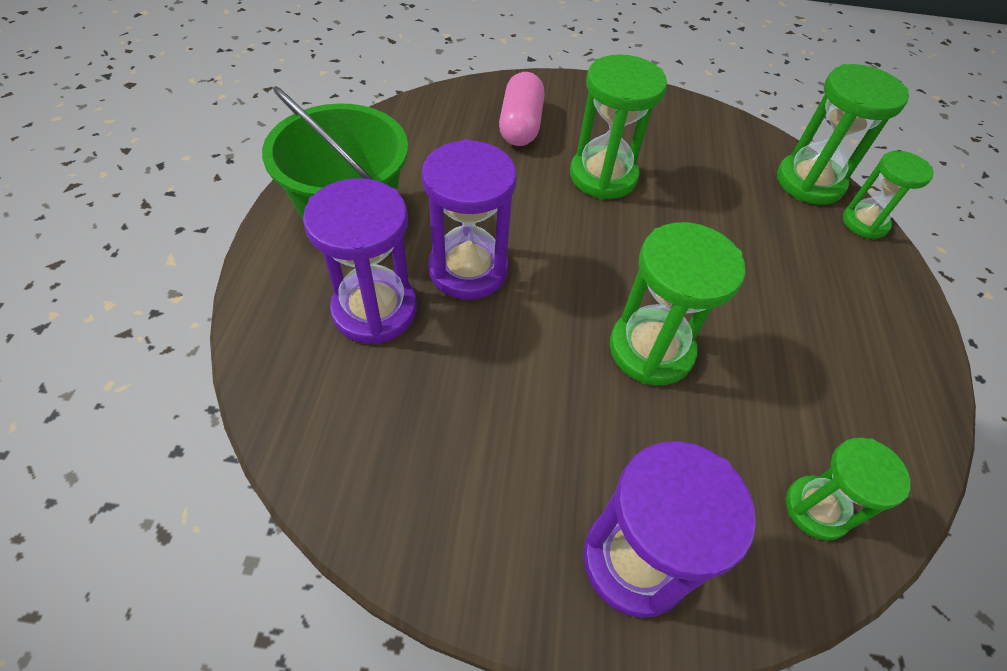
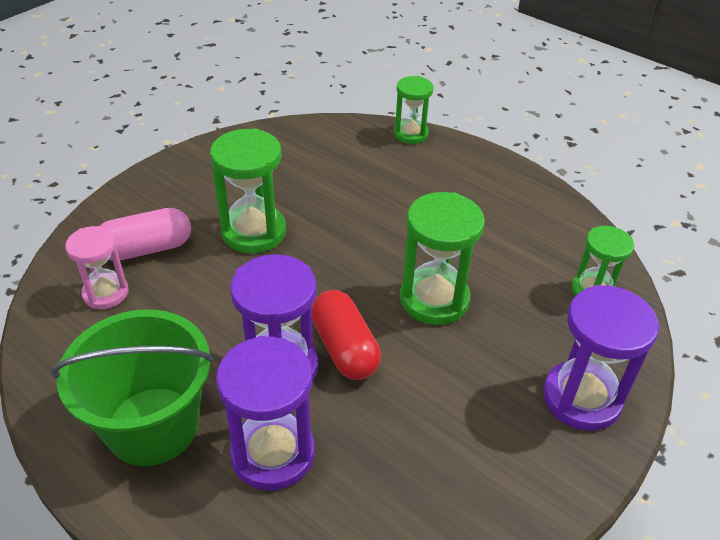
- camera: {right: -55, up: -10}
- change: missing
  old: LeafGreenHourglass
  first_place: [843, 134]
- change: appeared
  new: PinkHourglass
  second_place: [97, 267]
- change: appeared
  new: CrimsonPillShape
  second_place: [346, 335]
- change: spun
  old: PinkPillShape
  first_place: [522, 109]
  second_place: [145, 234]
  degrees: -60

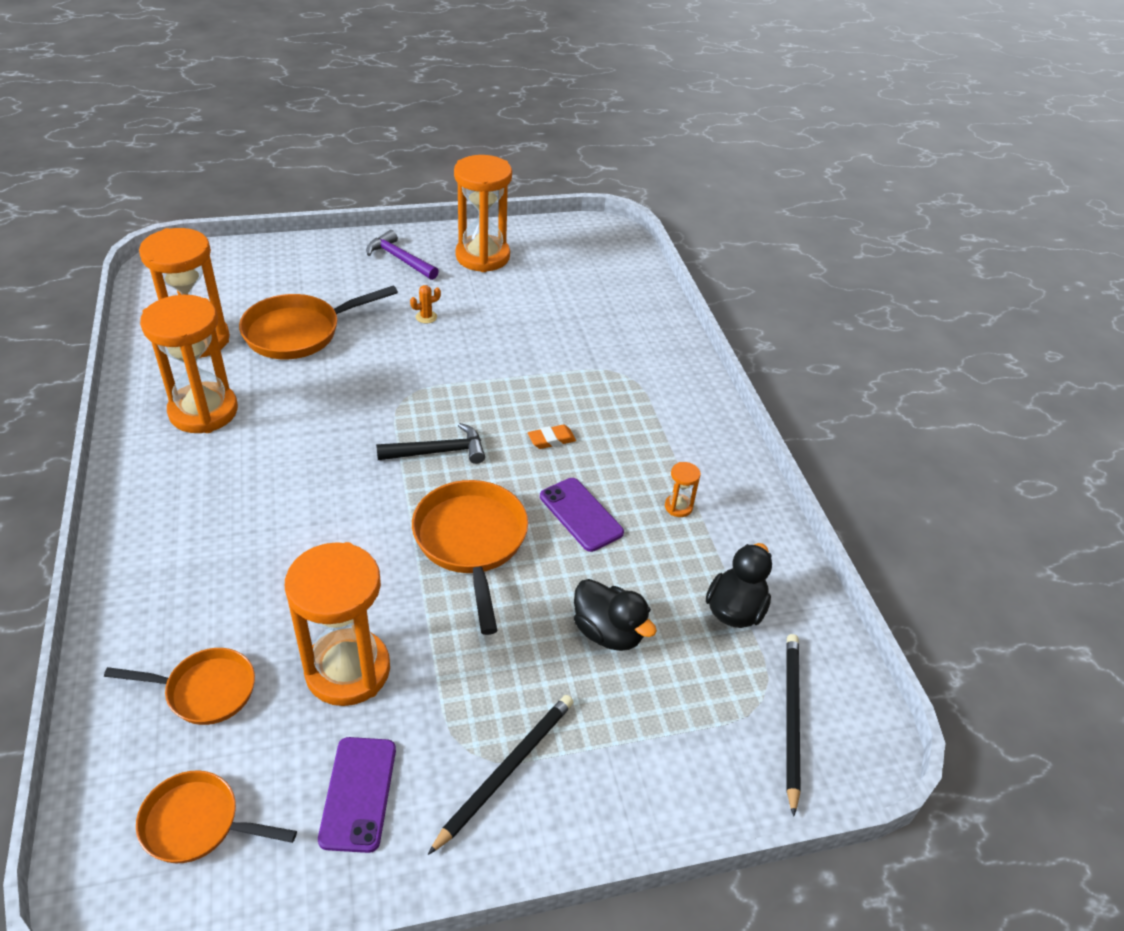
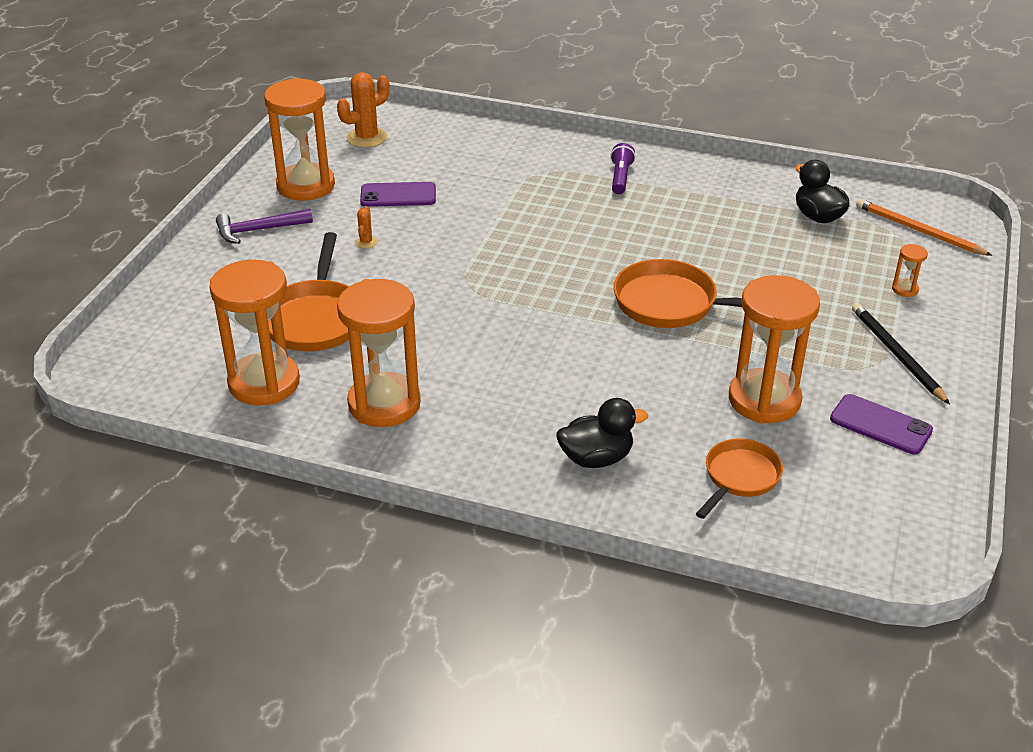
- camera: {right: -55, up: -5}
- change: missing
  old: OrangePan
  first_place: [216, 816]
- change: missing
  old: BlackCarpenter'sHammer
  first_place: [430, 443]
- change: missing
  old: OrangeGumEraser
  first_place: [552, 437]
- change: appeared
  new: OrangePricklyPlant
  second_place: [363, 110]
- change: appeared
  new: VioletPocketTorch
  second_place: [623, 168]
- change: relocated
  old: VioletPhone
  first_place: [582, 515]
  second_place: [398, 194]
- change: relocated
  old: BlackToyDuck
  first_place: [615, 615]
  second_place: [602, 433]
- change: relocated
  old: OrangeHourglass
  first_place: [683, 489]
  second_place: [910, 270]
- change: colour
  old: BlackPencil
  new: OrangePencil
  first_place: [793, 725]
  second_place: [924, 227]

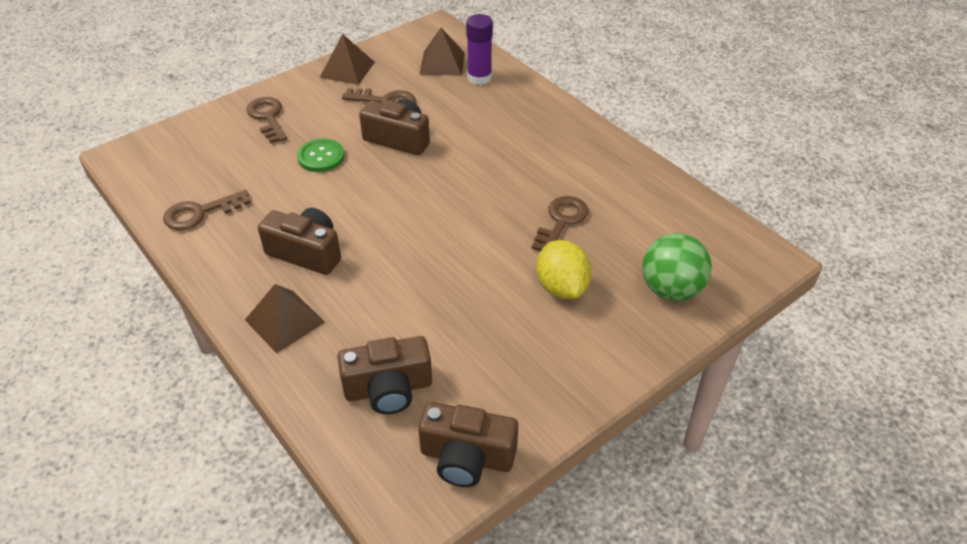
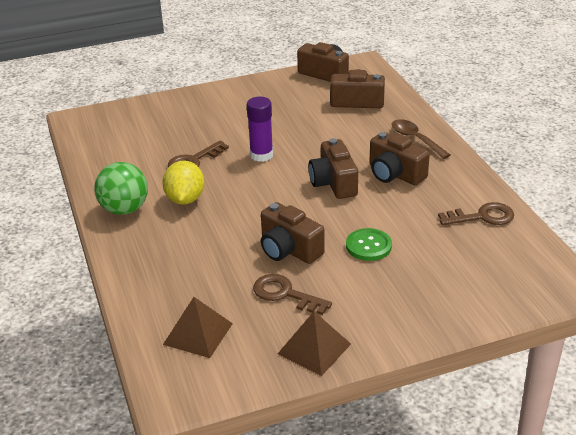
- camera: {right: -160, up: -10}
- change: missing
  old: DarkBrownDoorKey
  first_place: [266, 120]
- change: appeared
  new: DarkBrownCompactCamera
  second_place: [333, 168]
- change: relocated
  old: VioletStickOfGlue
  first_place: [479, 49]
  second_place: [260, 129]
- change: relocated
  old: YellowLemon
  first_place: [564, 269]
  second_place: [183, 182]
- change: relocated
  old: LeafGreenBall
  first_place: [677, 267]
  second_place: [121, 188]
- change: exchanged
  old: DarkBrownPyramid
  new: DarkBrownTablespoon
  first_place: [285, 318]
  second_place: [421, 139]

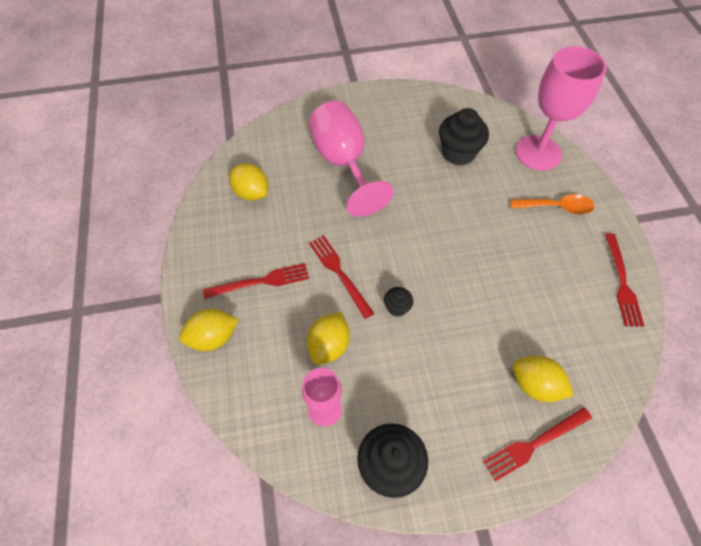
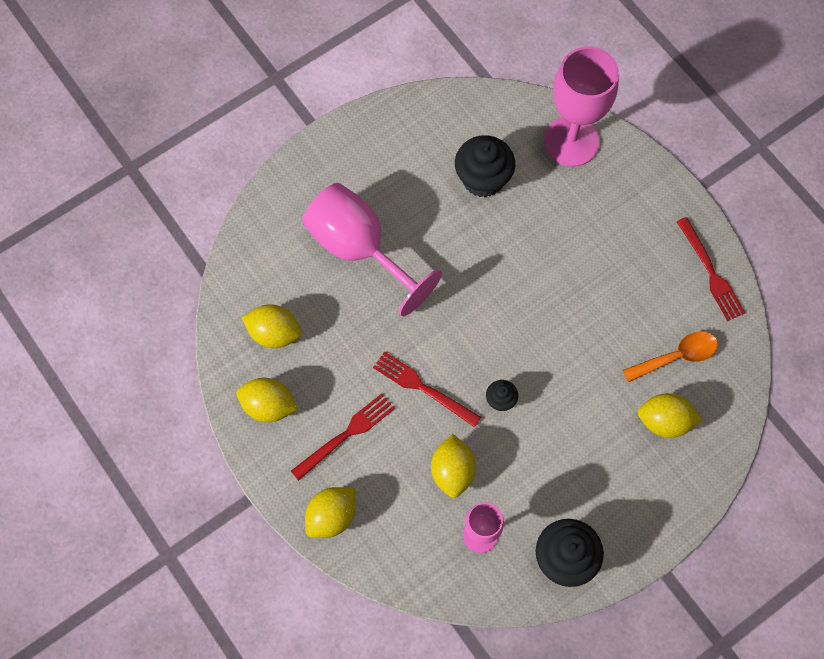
- camera: {right: -25, up: 10}
- change: missing
  old: CrimsonTableFork
  first_place: [537, 444]
- change: appeared
  new: YellowLemon
  second_place: [267, 400]
- change: relocated
  old: OrangeTablespoon
  first_place: [552, 204]
  second_place: [670, 357]

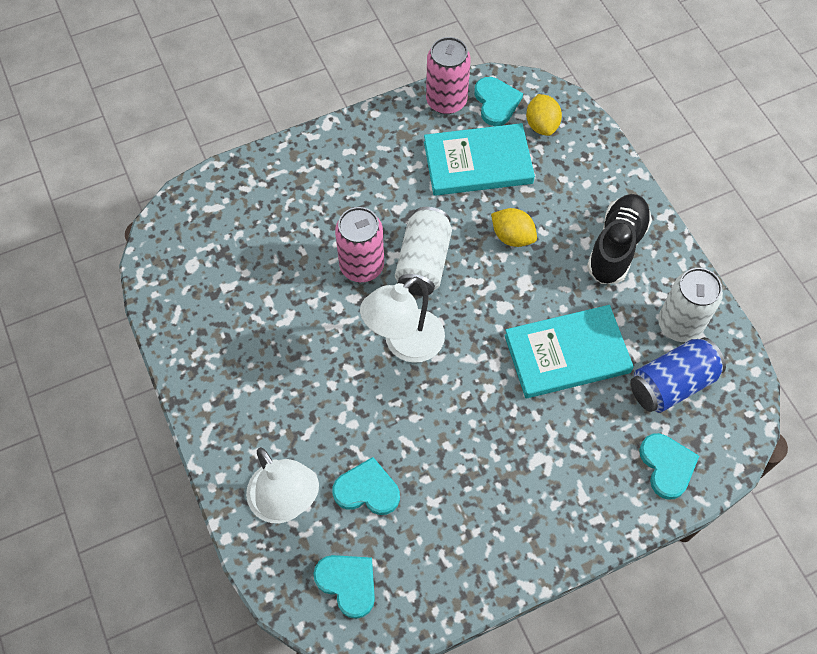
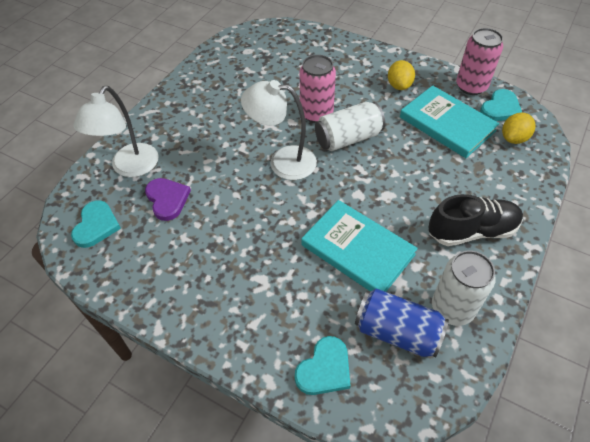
- camera: {right: 55, up: -10}
- change: relocated
  old: YellowLemon
  first_place: [514, 227]
  second_place: [401, 75]
- change: colour
  old: TurquoiseHeartShape
  new: VioletHeartShape
  first_place: [366, 486]
  second_place: [168, 199]

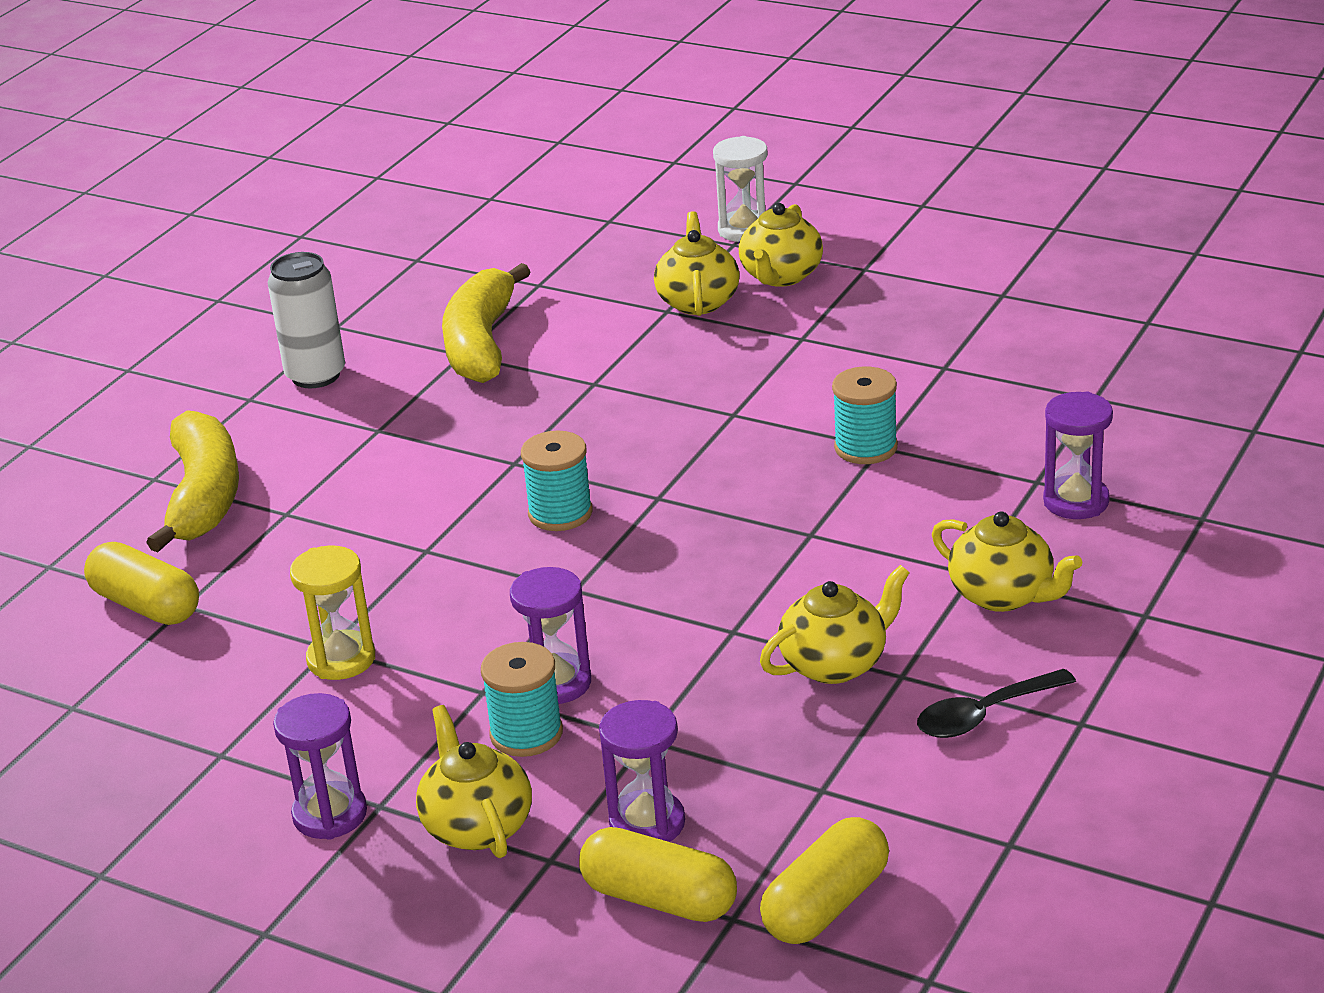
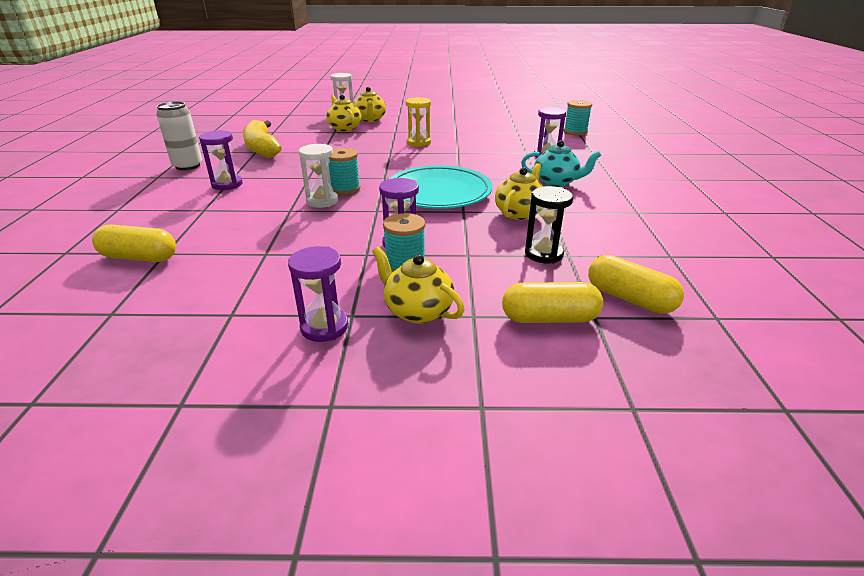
- camera: {right: -30, up: 0}
- change: missing
  old: YellowBananaFruit
  first_place: [192, 481]
- change: missing
  old: BlackTablespoon
  first_place: [996, 703]
- change: appeared
  new: WhiteHourglass
  second_place: [318, 176]
- change: appeared
  new: TurquoiseDinnerPlate
  second_place: [440, 187]
- change: appeared
  new: BlackHourglass
  second_place: [549, 224]
- change: relocated
  old: YellowHourglass
  first_place: [332, 613]
  second_place: [418, 122]
- change: relocated
  old: VioletHourglass
  first_place: [642, 771]
  second_place: [221, 160]
- change: relocated
  old: TurquoiseSpool
  first_place: [865, 415]
  second_place: [578, 118]
- change: colour
  old: YellowTeapot
  new: TurquoiseTeapot
  first_place: [1007, 561]
  second_place: [561, 163]
- change: spun
  old: YellowPillShape
  first_place: [824, 880]
  second_place: [636, 284]
  degrees: -60

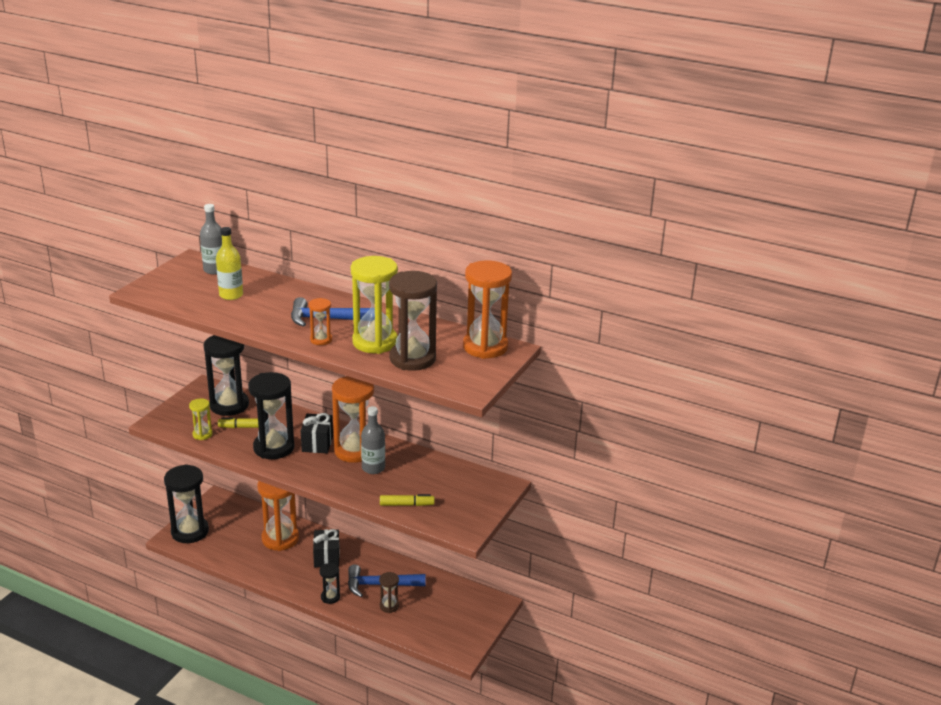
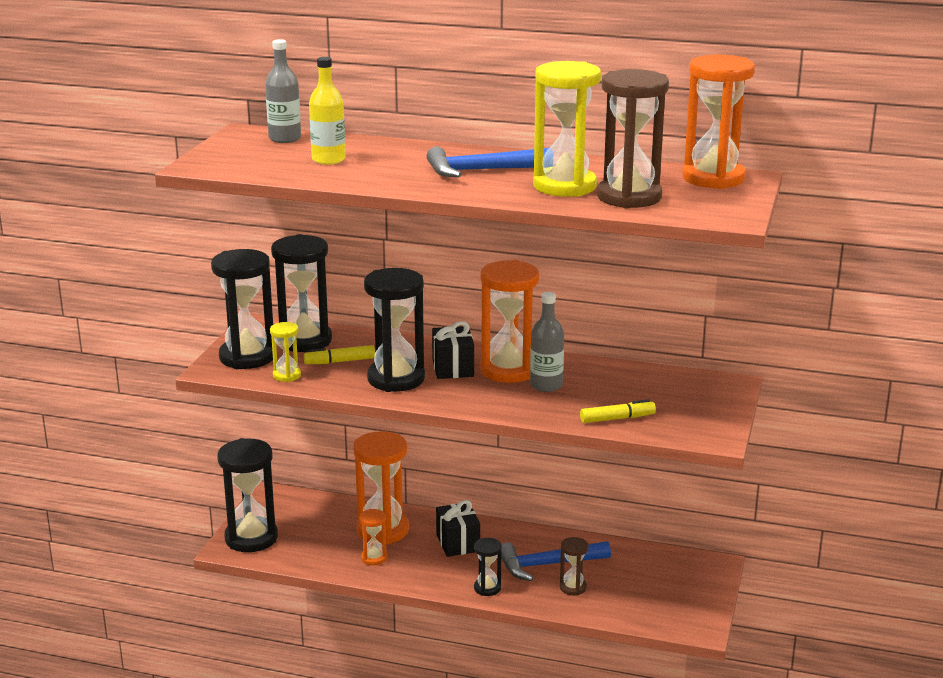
- camera: {right: -10, up: -5}
- change: appeared
  new: BlackHourglass
  second_place: [242, 309]
- change: relocated
  old: OrangeHourglass
  first_place: [320, 321]
  second_place: [373, 537]

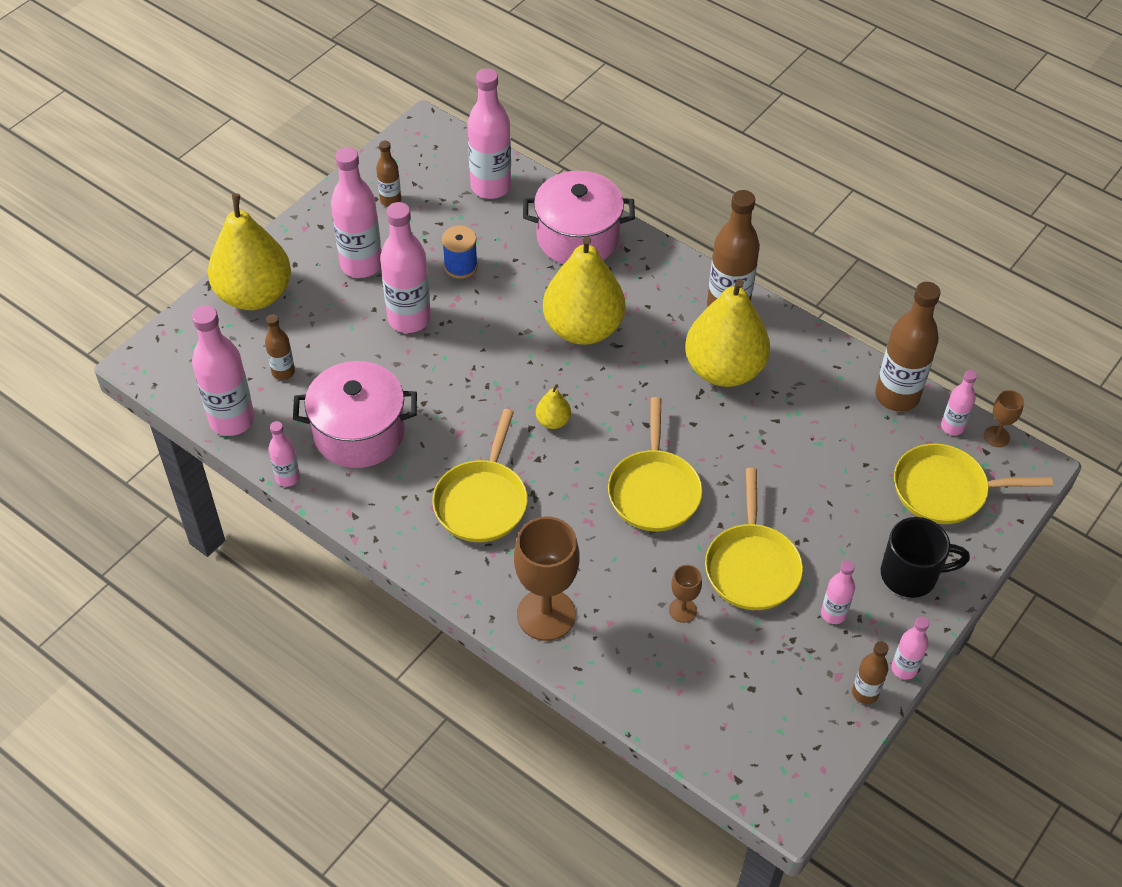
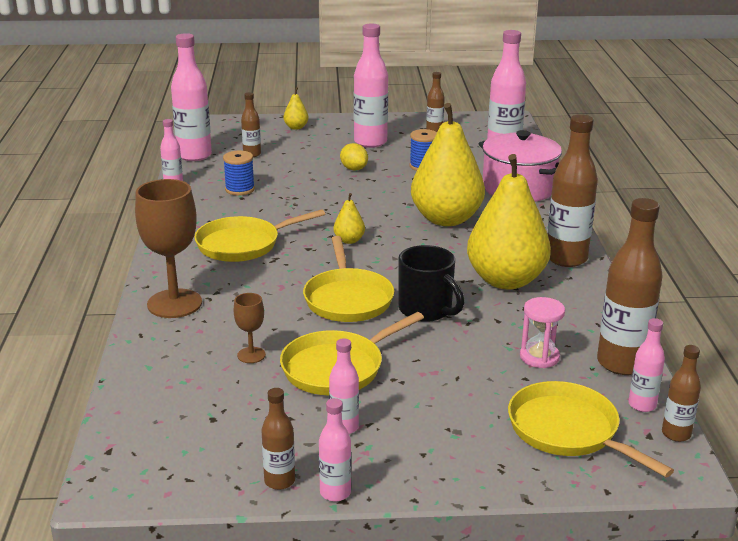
- camera: {right: 50, up: -25}
- change: appeared
  new: PinkHourglass
  second_place: [542, 332]
- change: relocated
  old: BlackCoffeeMug
  first_place: [925, 557]
  second_place: [431, 283]
- change: exchanged
  old: PinkStockpot
  new: CobaltSpool
  first_place: [355, 414]
  second_place: [239, 173]
- change: exchanged
  old: PinkBottle
  new: YellowLemon
  first_place: [405, 267]
  second_place: [354, 157]
- change: exchanged
  old: DarkBrownGoblet
  new: DarkBrownBottle
  first_place: [1004, 418]
  second_place: [681, 393]
- change: spun
  old: YellowPan
  first_place: [655, 464]
  second_place: [348, 279]
  degrees: -60
- change: size
  old: YellowToyPear
  first_place: [249, 251]
  second_place: [296, 108]
  factor: 0.41

